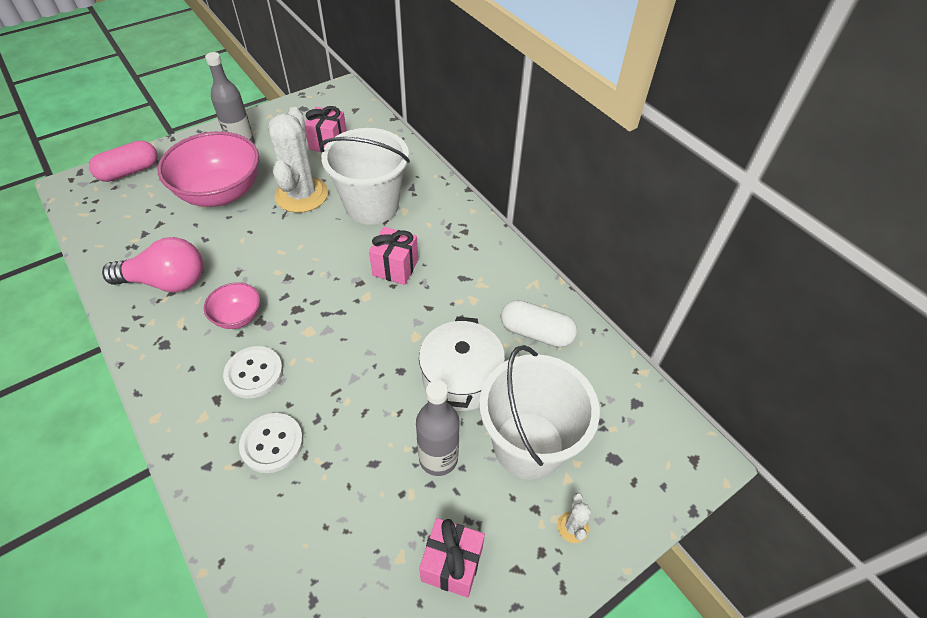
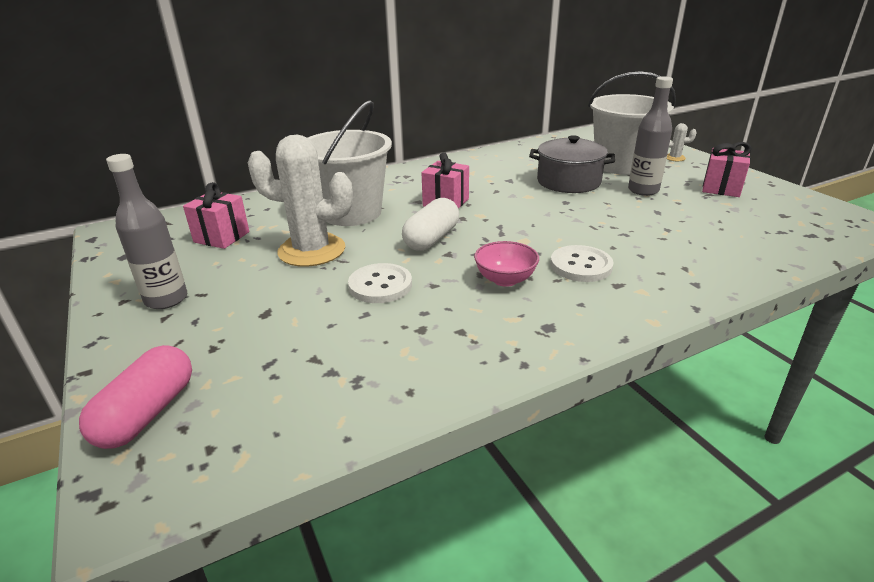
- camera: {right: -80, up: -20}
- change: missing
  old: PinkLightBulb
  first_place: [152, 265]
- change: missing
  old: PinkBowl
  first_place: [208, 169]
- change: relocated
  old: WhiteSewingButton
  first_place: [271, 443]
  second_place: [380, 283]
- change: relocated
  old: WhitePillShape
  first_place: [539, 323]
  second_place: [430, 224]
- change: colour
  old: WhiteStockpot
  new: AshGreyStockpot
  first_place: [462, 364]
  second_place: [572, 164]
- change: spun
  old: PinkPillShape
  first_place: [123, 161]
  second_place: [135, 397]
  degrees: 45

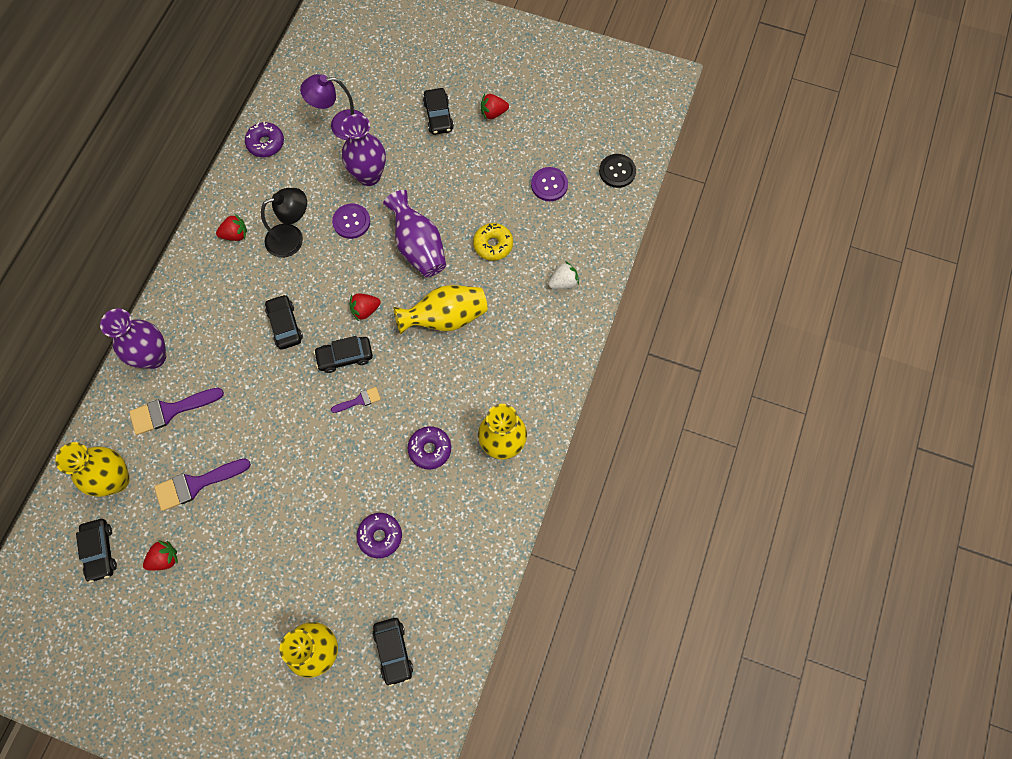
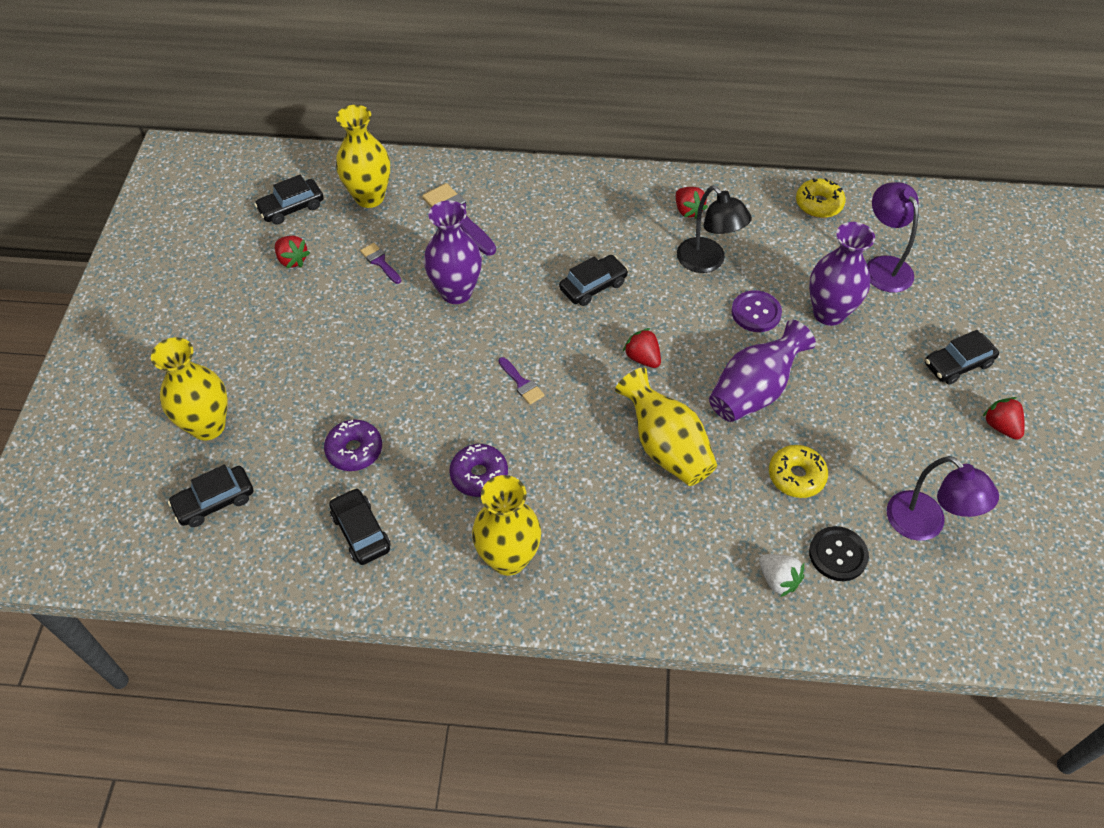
- camera: {right: 75, up: -15}
- change: relocated
  old: VioletVase
  first_place: [133, 339]
  second_place: [453, 252]
- change: relocated
  old: BlackToyCar
  first_place: [343, 354]
  second_place: [360, 526]
- change: relocated
  old: BlackSewingButton
  first_place: [617, 171]
  second_place: [839, 553]
- change: exchanged
  old: VioletSewingButton
  new: VioletDeskLamp
  first_place: [549, 184]
  second_place: [943, 498]
- change: colour
  old: VioletDonut
  new: YellowDonut
  first_place: [264, 139]
  second_place: [821, 198]
- change: size
  old: VioletBrush
  first_place: [202, 484]
  second_place: [380, 263]
  factor: 0.54

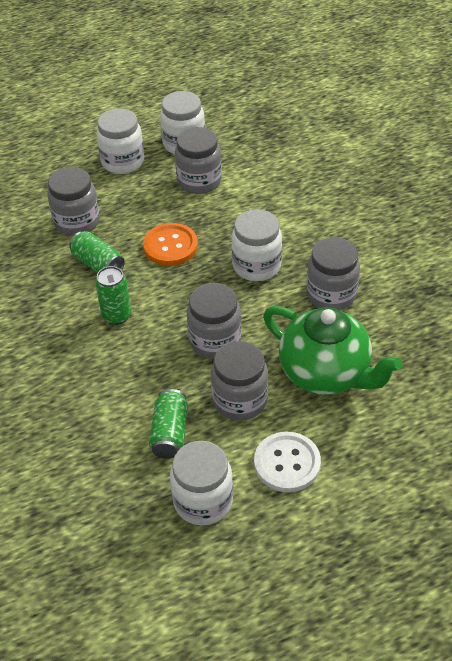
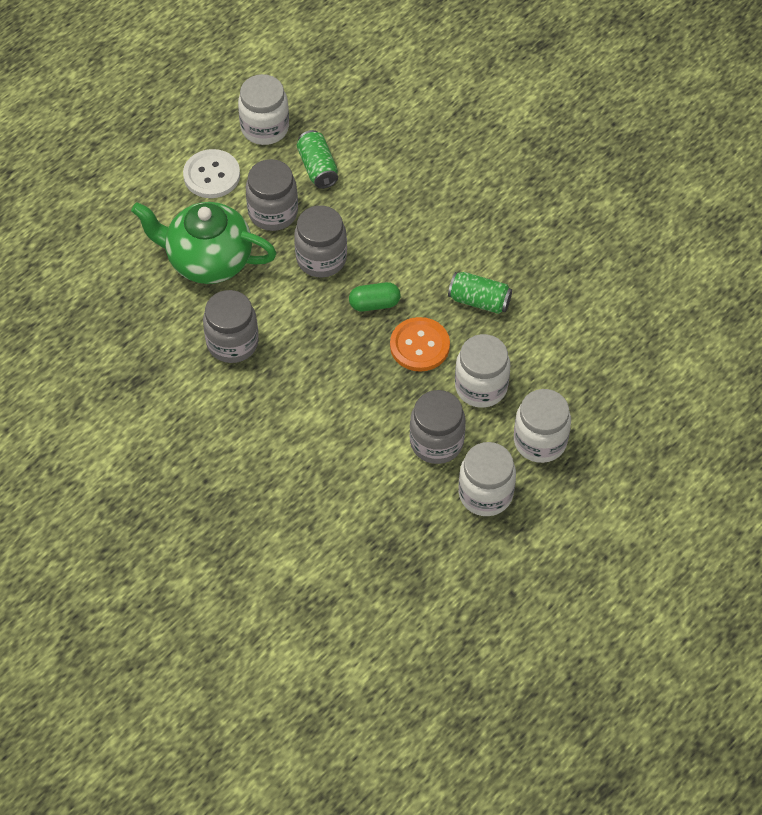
- camera: {right: 155, up: 10}
- change: missing
  old: AshGreyJamJar
  first_place: [73, 201]
- change: missing
  old: LeafGreenTin
  first_place: [113, 295]
- change: appeared
  new: LeafGreenPillShape
  second_place: [374, 296]
- change: relocated
  old: WhiteJamJar
  first_place: [256, 245]
  second_place: [482, 371]

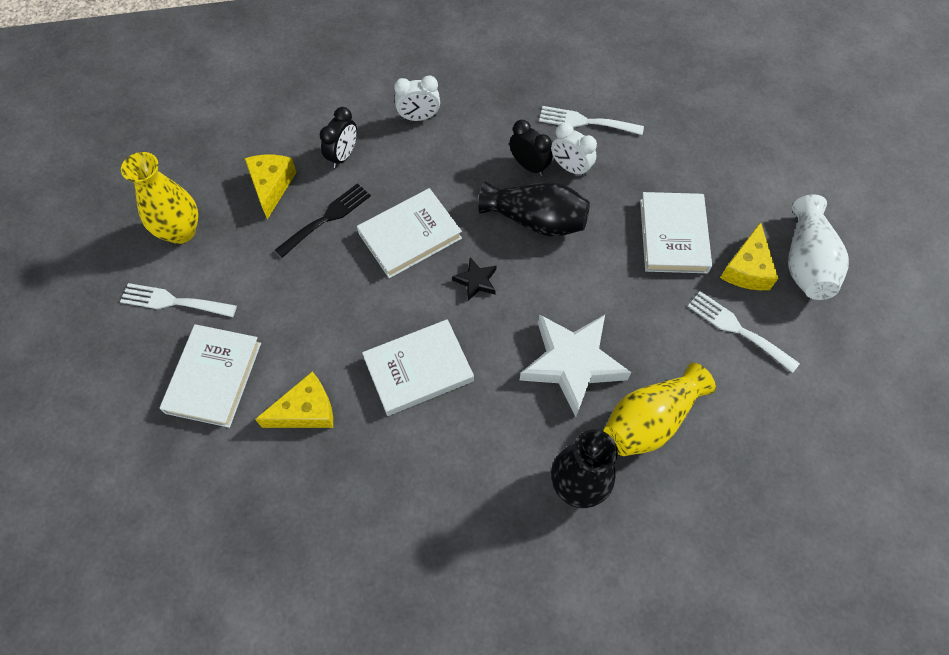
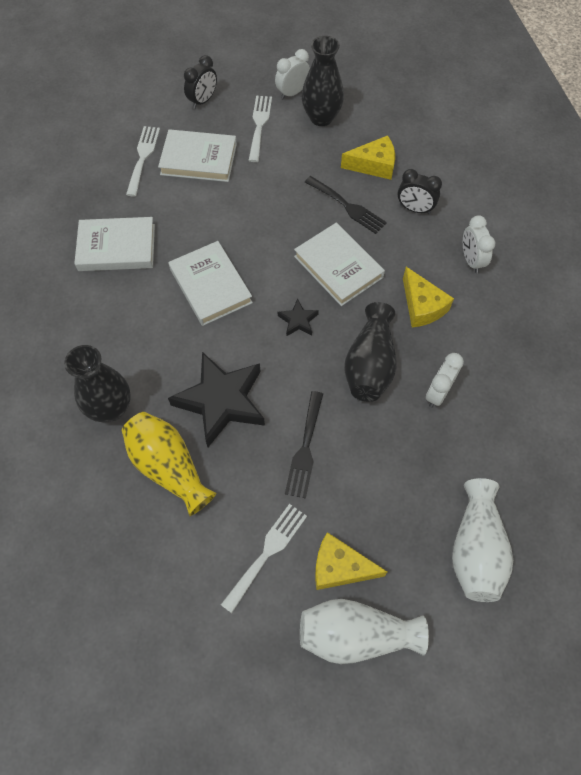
- camera: {right: 85, up: 0}
- change: appeared
  new: WhiteBedsideClock
  second_place: [292, 74]
- change: appeared
  new: BlackTableFork
  second_place: [304, 445]
- change: appeared
  new: WhiteVase
  second_place: [482, 540]
- change: relocated
  old: YellowCheese
  first_place: [294, 400]
  second_place: [428, 297]
- change: relocated
  old: BlackBedsideClock
  first_place: [531, 148]
  second_place: [200, 82]
- change: relocated
  old: WhiteTableFork
  first_place: [591, 120]
  second_place: [143, 161]
- change: relocated
  old: WhiteBook
  first_place: [676, 232]
  second_place: [114, 244]
- change: colour
  old: YellowVase
  new: BlackVase
  first_place: [159, 198]
  second_place: [322, 81]
- change: colour
  old: WhiteFivePointedStar
  new: BlackFivePointedStar
  first_place: [575, 365]
  second_place: [216, 399]

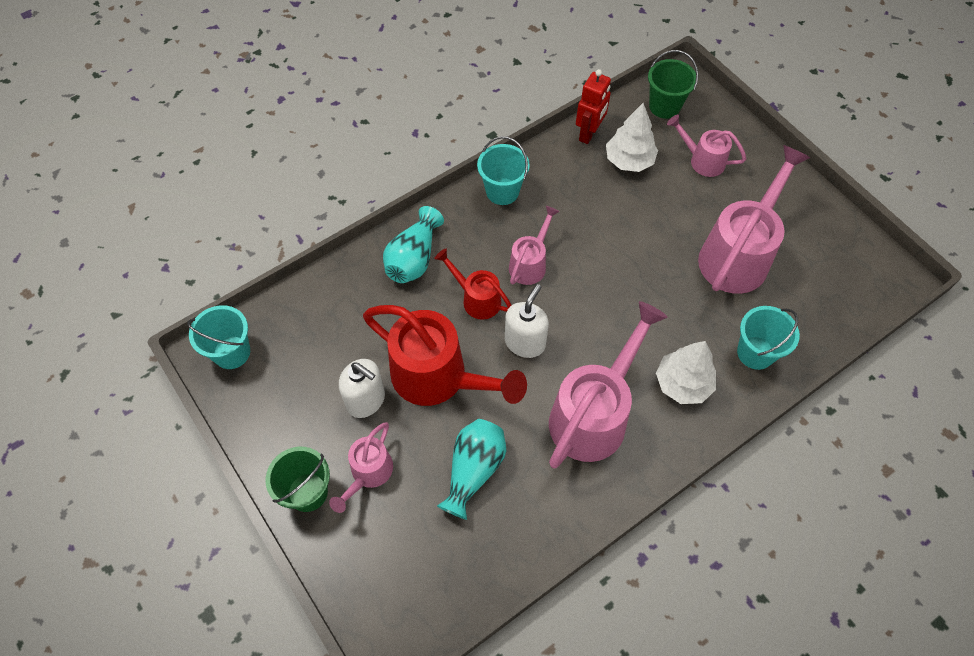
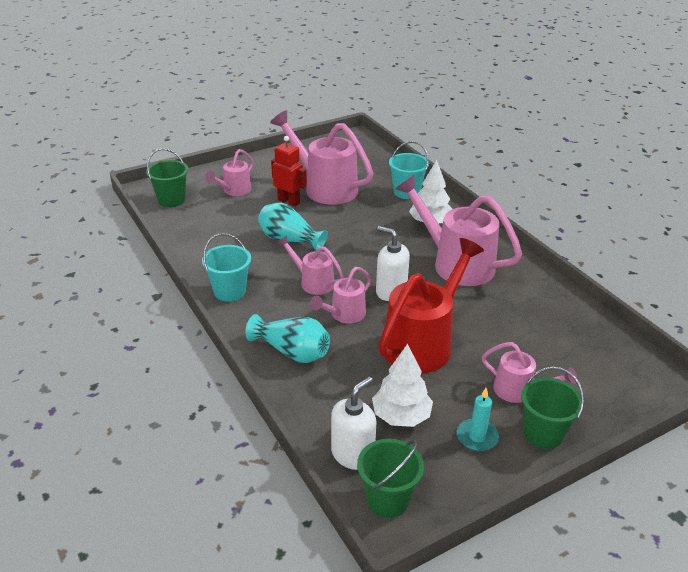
- camera: {right: -85, up: -25}
- change: appeared
  new: TurquoiseWaxCandle
  second_place: [478, 419]
- change: relocated
  old: WhiteSoapDispenser
  first_place: [362, 388]
  second_place: [353, 423]
- change: relocated
  old: TurquoiseVase
  first_place: [471, 469]
  second_place: [293, 227]
- change: relocated
  old: CrimsonRobot
  first_place: [593, 106]
  second_place: [289, 171]
- change: relocated
  old: WhiteFirTree
  first_place: [632, 137]
  second_place: [402, 385]
- change: colour
  old: TurquoiseBucket
  new: LeafGreenBucket
  first_place: [218, 337]
  second_place: [390, 478]
- change: colour
  old: CrimsonWateringPot
  new: PinkWateringPot
  first_place: [473, 284]
  second_place: [341, 295]

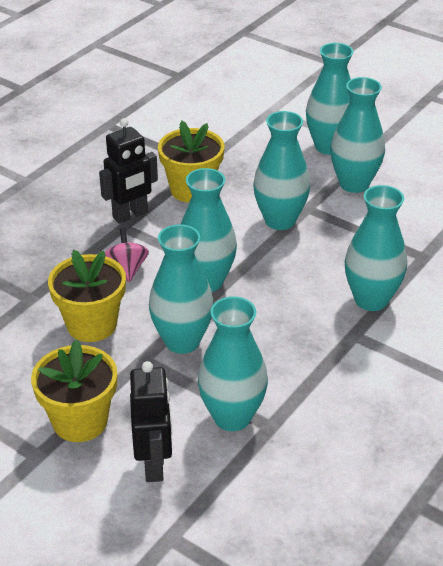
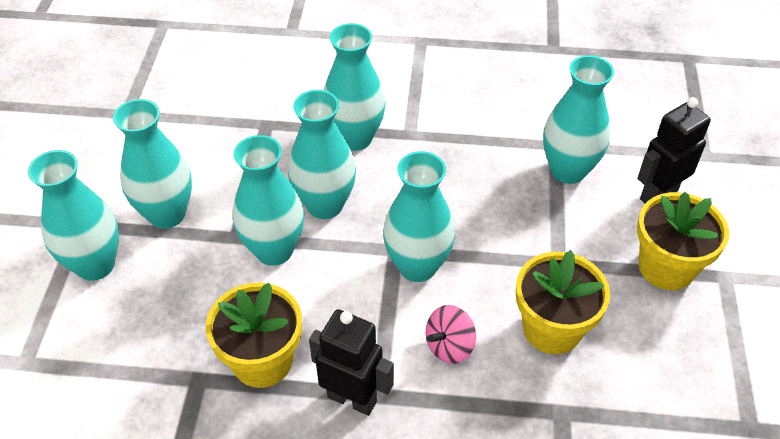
- camera: {right: -120, up: 10}
- change: relocated
  old: TurquoiseVase
  first_place: [181, 289]
  second_place: [322, 154]

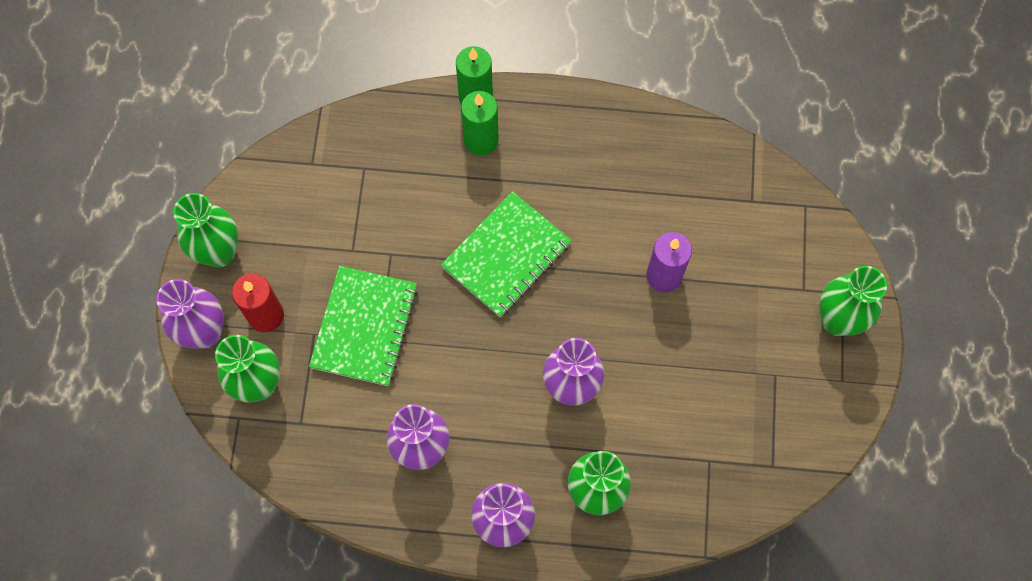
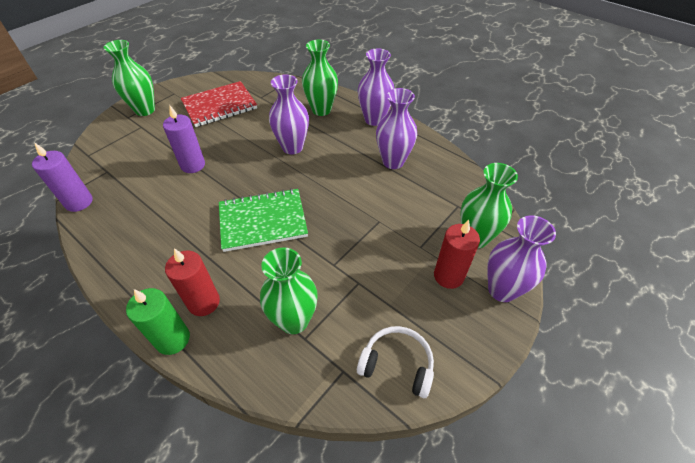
- camera: {right: -145, up: -20}
- change: missing
  old: LeafGreenNotepad
  first_place: [363, 326]
- change: appeared
  new: VioletWaxCandle
  second_place: [62, 177]
- change: appeared
  new: CrimsonNotepad
  second_place: [219, 104]
- change: appeared
  new: WhiteHeadset
  second_place: [395, 362]
- change: relocated
  old: LeafGreenVase
  first_place: [205, 230]
  second_place: [289, 290]
- change: colour
  old: LeafGreenWaxCandle
  new: CrimsonWaxCandle
  first_place: [480, 123]
  second_place: [192, 282]

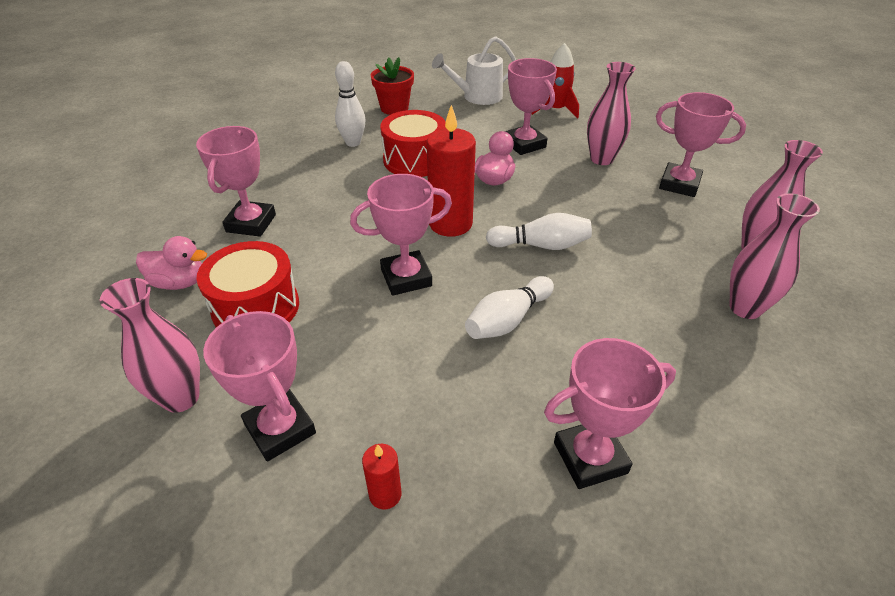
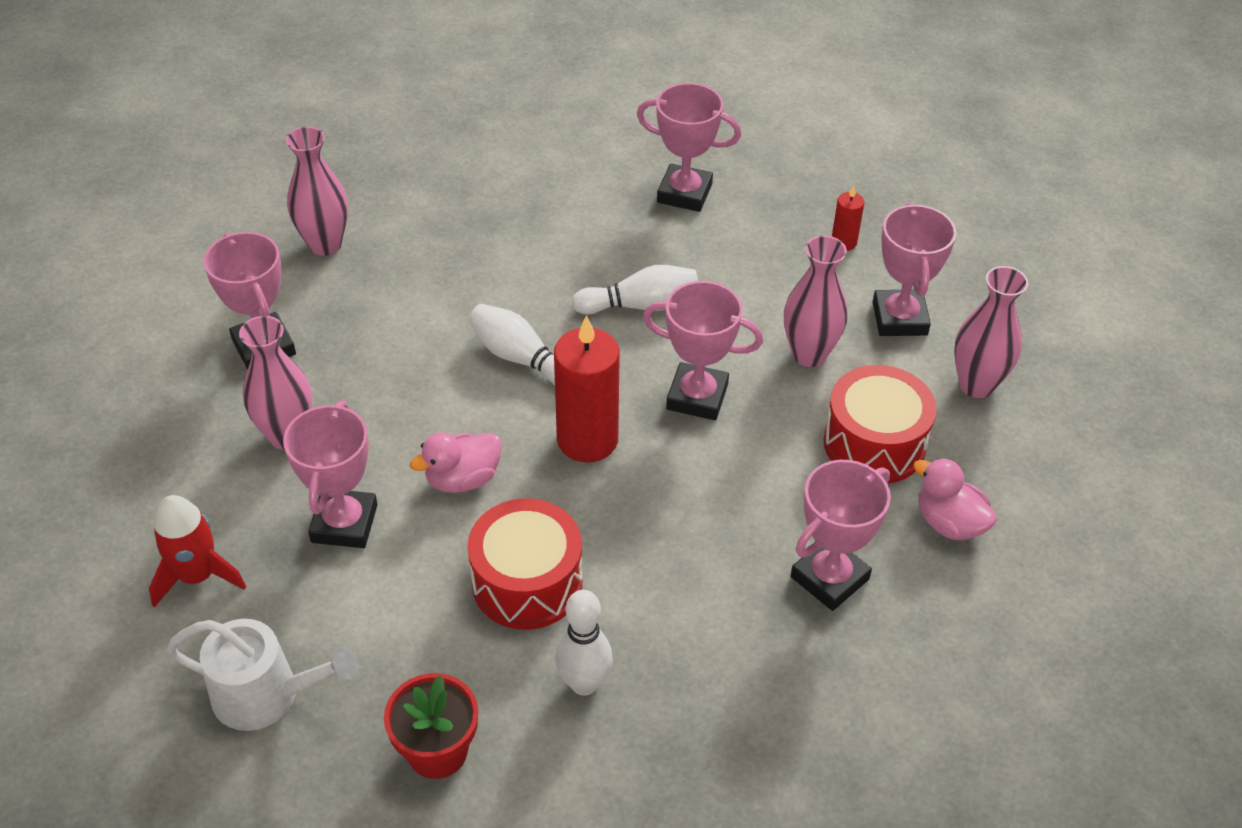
- camera: {right: -145, up: 5}
- change: relocated
  old: PinkVase
  first_place: [774, 256]
  second_place: [816, 301]

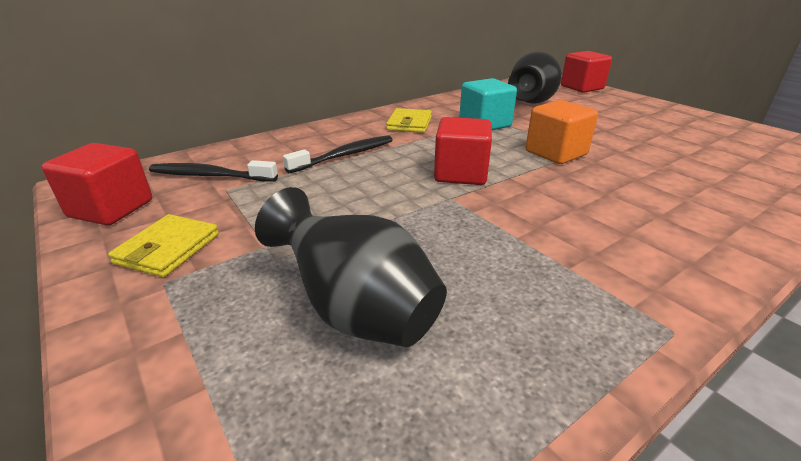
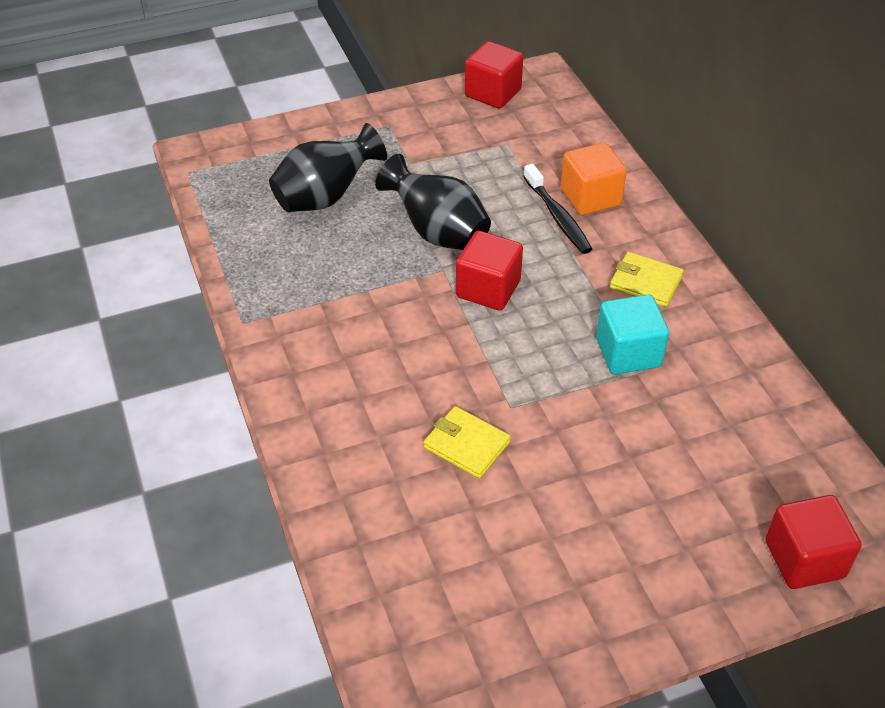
- camera: {right: 105, up: 15}
- change: missing
  old: BlackToothbrush
  first_place: [213, 171]
- change: relocated
  old: YellowBillfold
  first_place: [163, 245]
  second_place: [467, 442]
- change: relocated
  old: BlackVase
  first_place: [534, 77]
  second_place: [433, 202]
- change: relocated
  old: OrangeBlock
  first_place: [562, 132]
  second_place: [594, 179]

